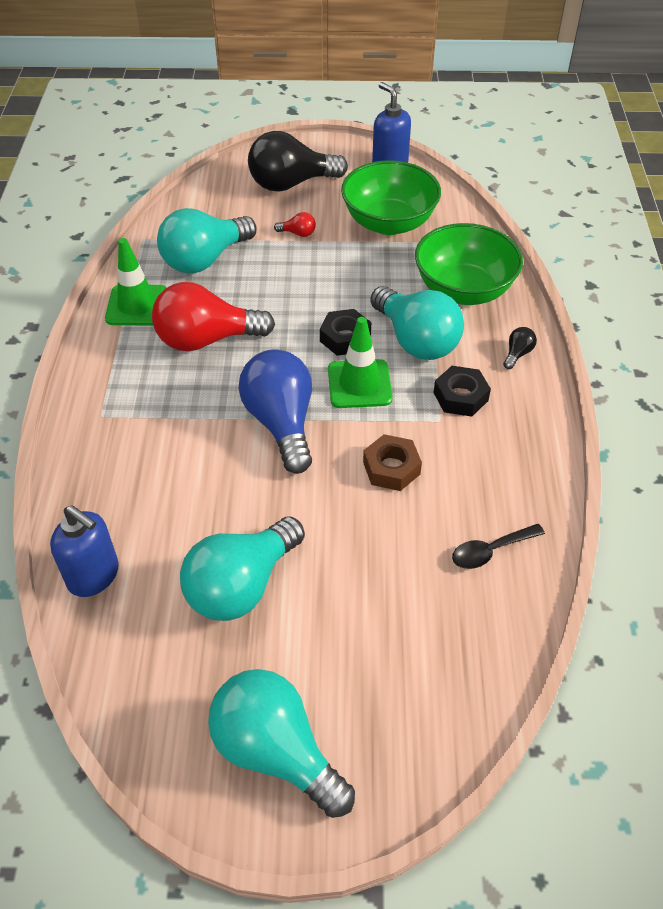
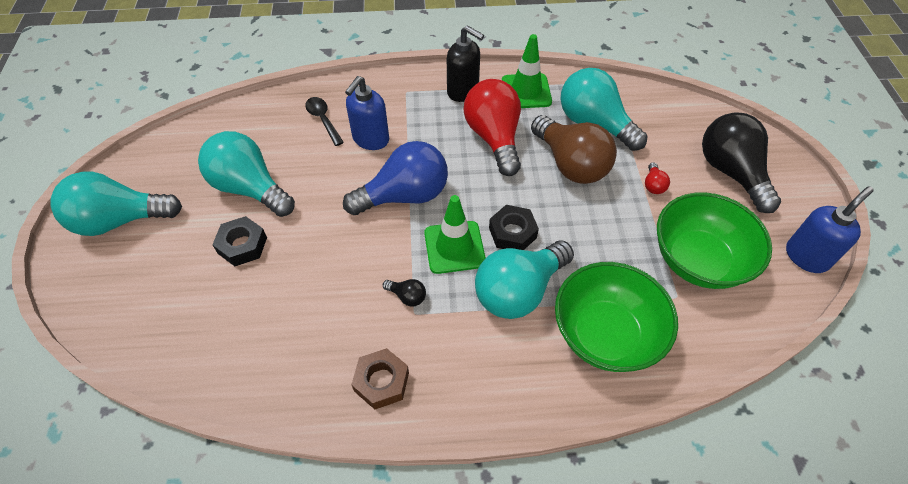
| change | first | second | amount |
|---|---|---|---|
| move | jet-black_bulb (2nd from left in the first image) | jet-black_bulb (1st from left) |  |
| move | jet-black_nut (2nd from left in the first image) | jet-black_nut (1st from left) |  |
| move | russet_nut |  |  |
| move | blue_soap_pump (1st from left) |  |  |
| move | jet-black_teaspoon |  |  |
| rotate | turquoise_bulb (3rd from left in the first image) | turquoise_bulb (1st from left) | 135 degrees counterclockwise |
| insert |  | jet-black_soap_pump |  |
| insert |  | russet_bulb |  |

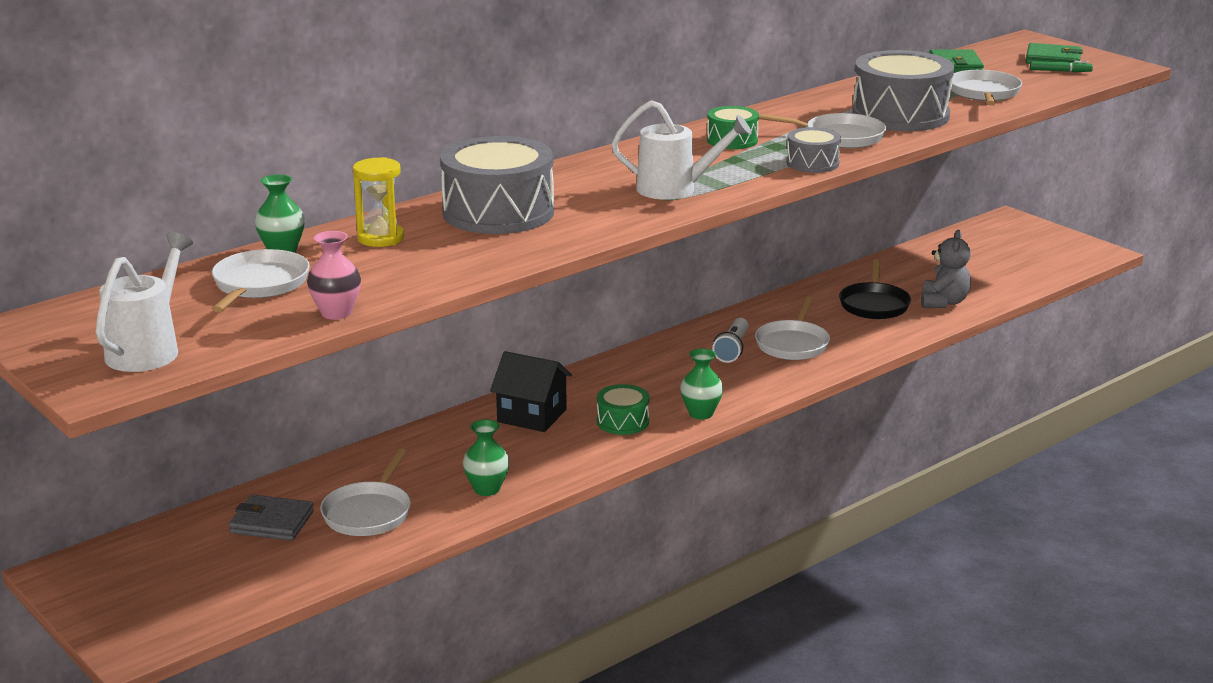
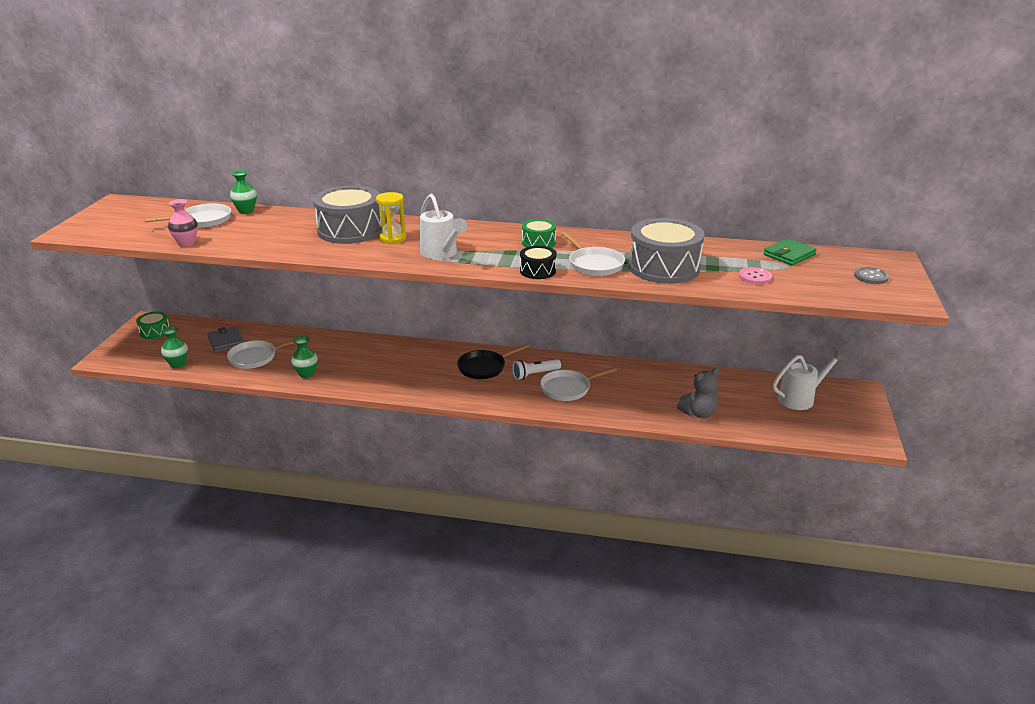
| change | first | second | amount |
|---|---|---|---|
| replace | emerald_billfold (2nd from left) | ash-grey_sewing_button |  |
| delete | emerald_marker_pen |  |  |
| replace | white_pan (5th from left) | rosy_sewing_button |  |
| recolor | ash-grey_drum (2nd from left) | jet-black_drum |  |
| move | bright_yellow_sandglass |  |  |
| move | white_sprinkling_can (1st from left in the first image) | white_sprinkling_can (2nd from left) |  |
| move | jet-black_pan |  |  |
| move | emerald_vase (3rd from left in the first image) | emerald_vase (1st from left) |  |
| delete | jet-black_house |  |  |
| move | emerald_drum (1st from left) |  |  |

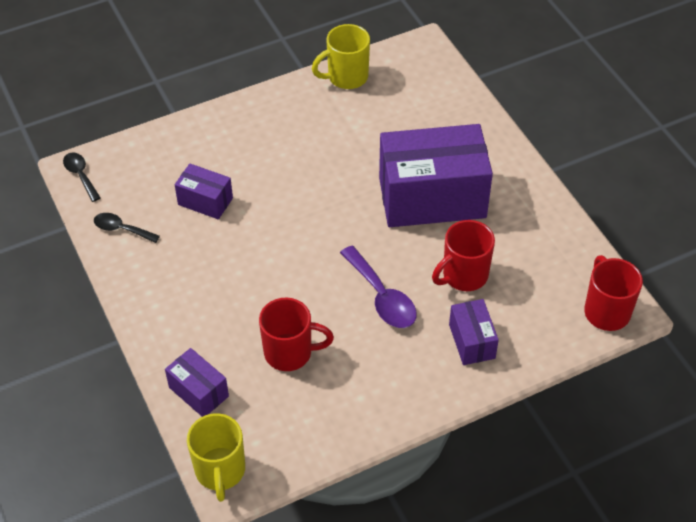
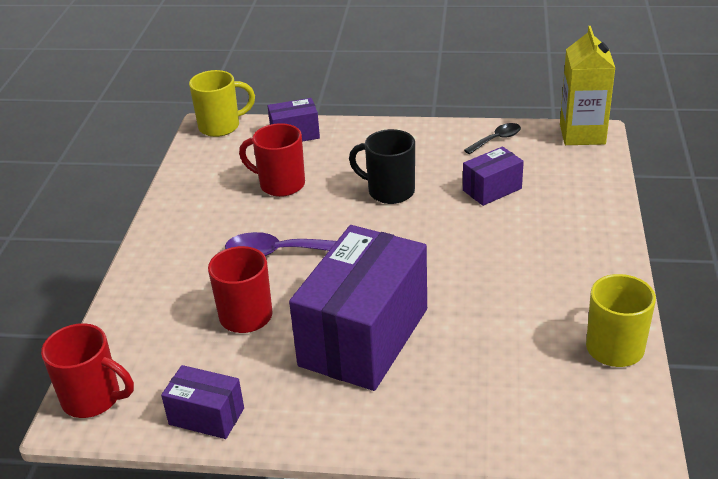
| change | first | second | amount |
|---|---|---|---|
| replace | jet-black_teaspoon (1st from left) | bright_yellow_milk_carton |  |
| rotate | crimson_tea_mug (1st from left in the first image) | crimson_tea_mug (3rd from left) | 75 degrees clockwise |
| move | royal_purple_package (4th from left in the first image) | royal_purple_package (1st from left) |  |
| rotate | bright_yellow_tea_mug (1st from left) |  | 135 degrees clockwise |
| insert |  | jet-black_tea_mug |  |

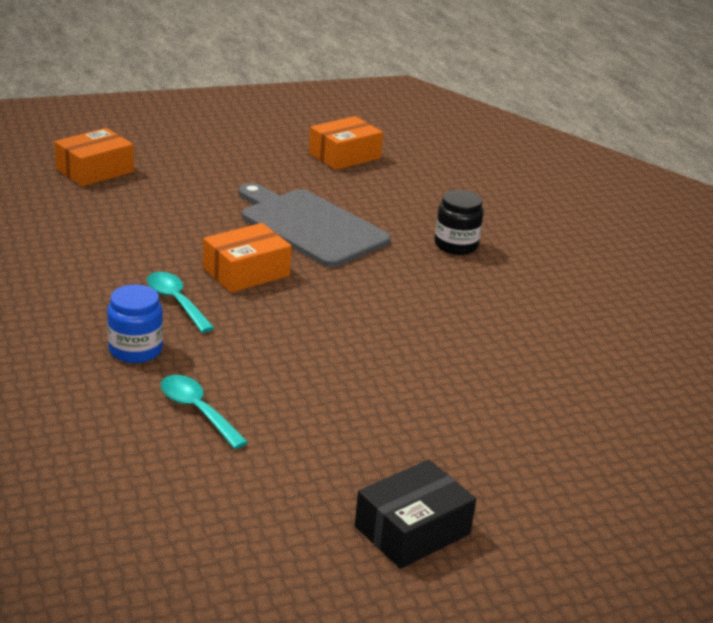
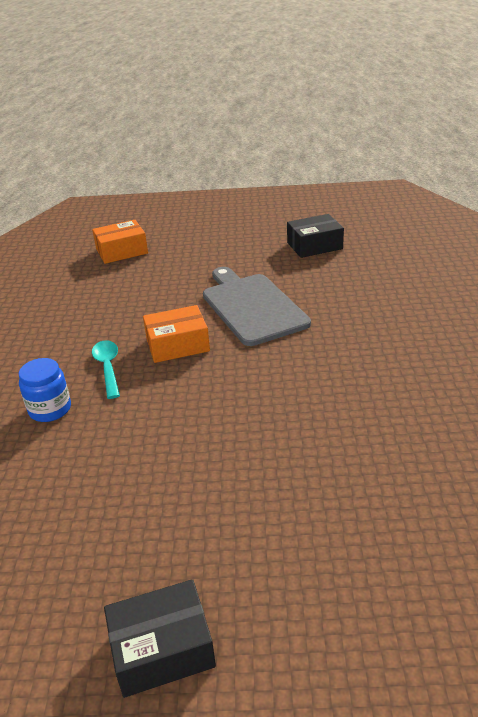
| change | first | second | amount |
|---|---|---|---|
| recolor | orange_package (3rd from left) | jet-black_package (2nd from left) |  |
| delete | jet-black_preserve_jar |  |  |
| delete | turquoise_teaspoon (2nd from left) |  |  |

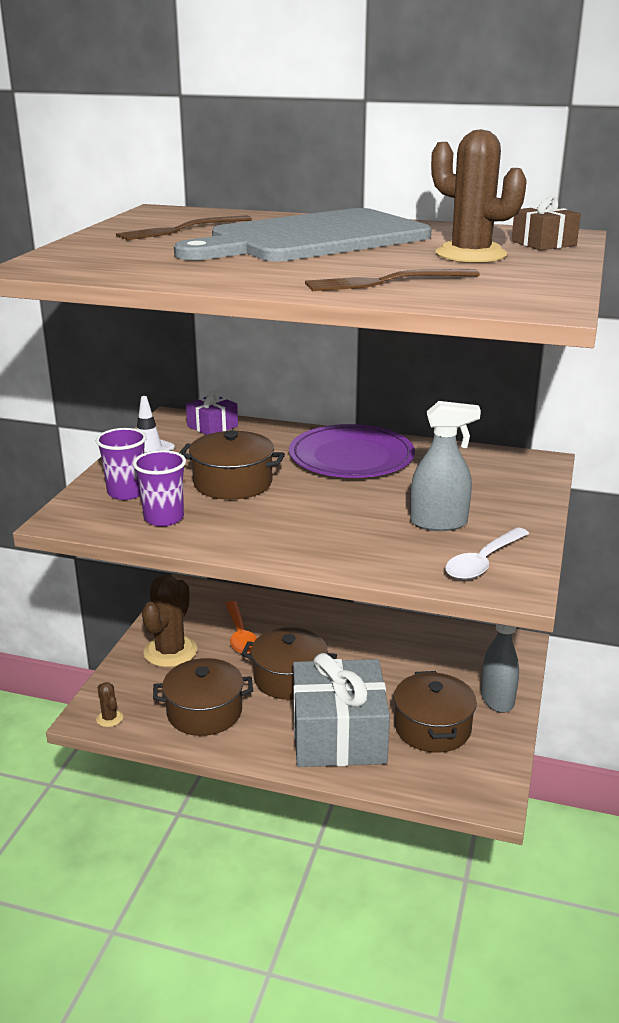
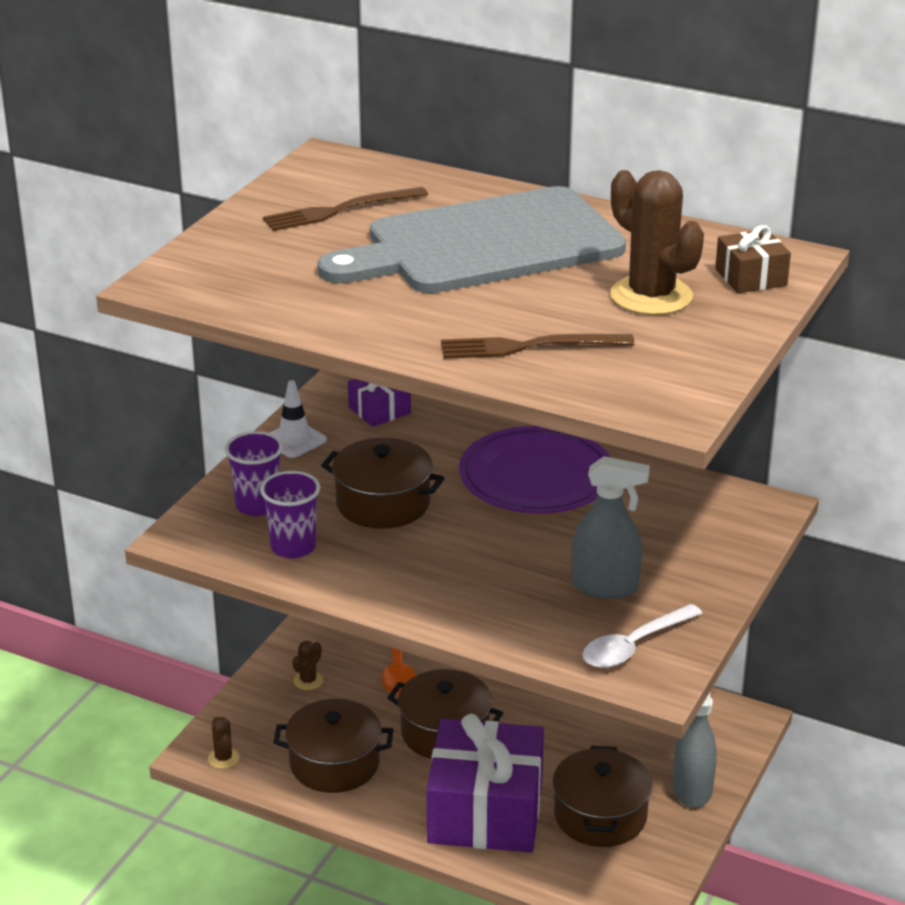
| change | first | second | amount |
|---|---|---|---|
| resize | russet_saguaro_cactus (2nd from left) |  | x0.45 |
| recolor | ash-grey_present | royal_purple_present (2nd from left) |  |

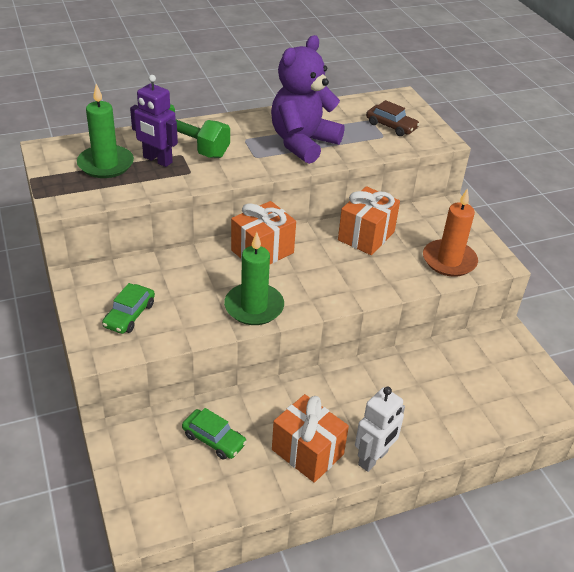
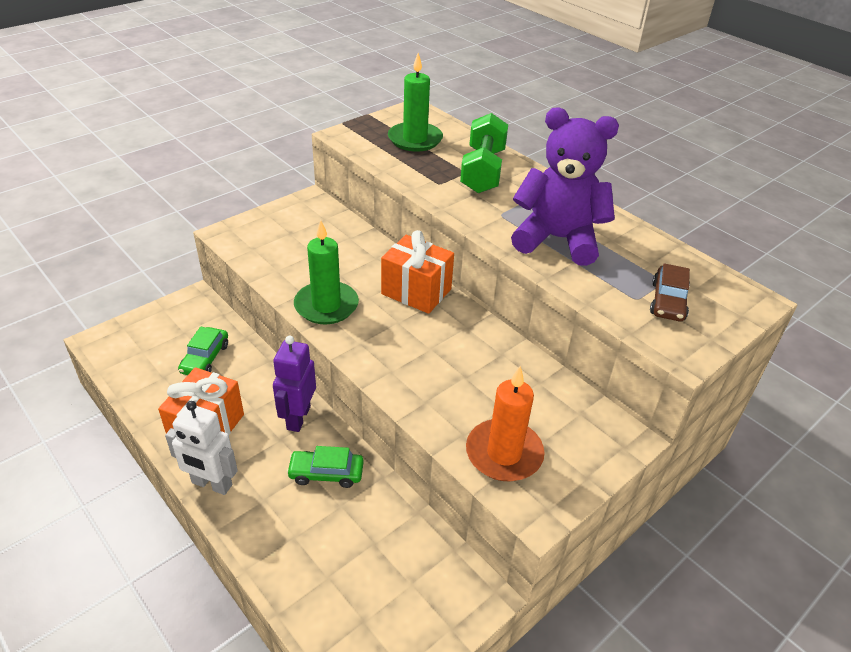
| change | first | second | amount |
|---|---|---|---|
| move | royal_purple_toy_robot |  |  |
| delete | orange_present (3rd from left) |  |  |
| move | emerald_toy_car (1st from left in the first image) | emerald_toy_car (2nd from left) |  |

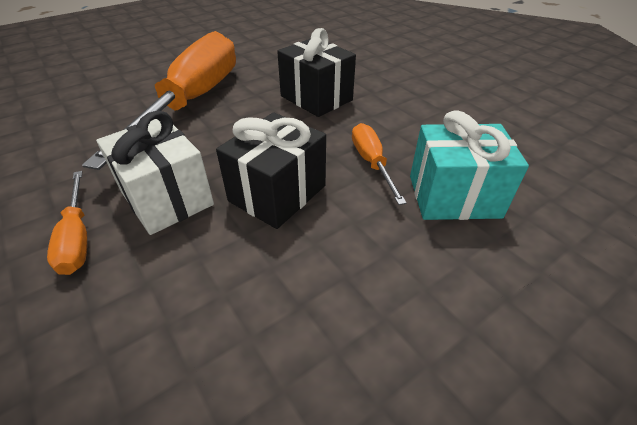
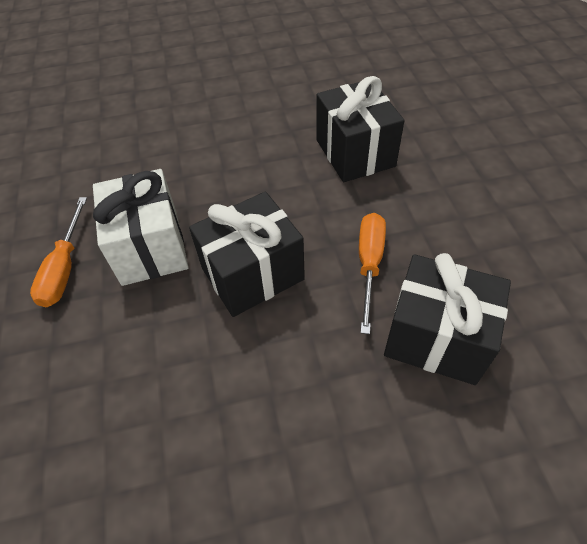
| change | first | second | amount |
|---|---|---|---|
| delete | orange_hand_screwdriver (2nd from left) |  |  |
| recolor | turquoise_present | jet-black_present (3rd from left) |  |

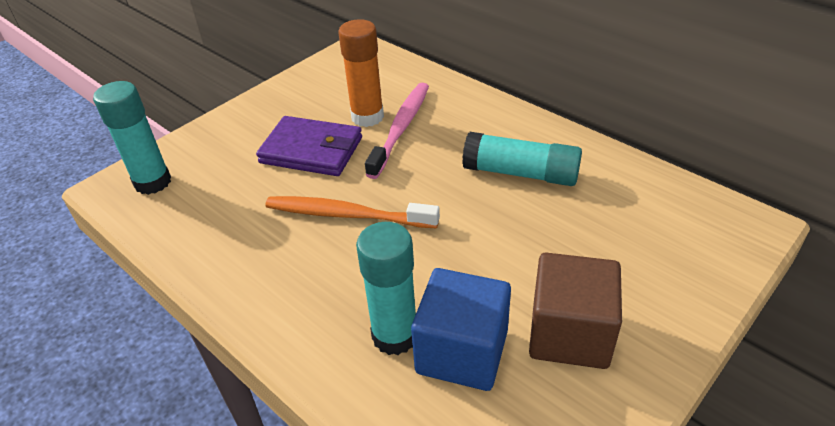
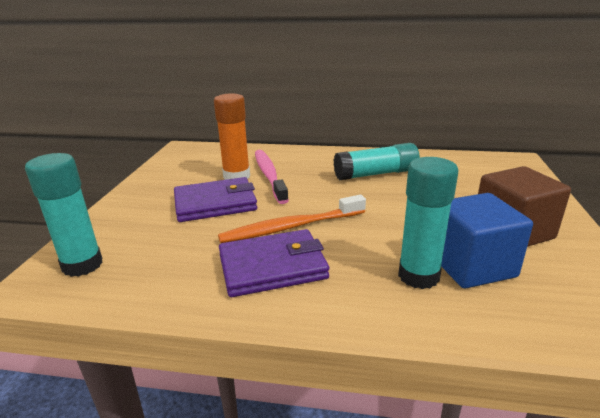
| change | first | second | amount |
|---|---|---|---|
| insert |  | royal_purple_billfold (2nd from left) |  |

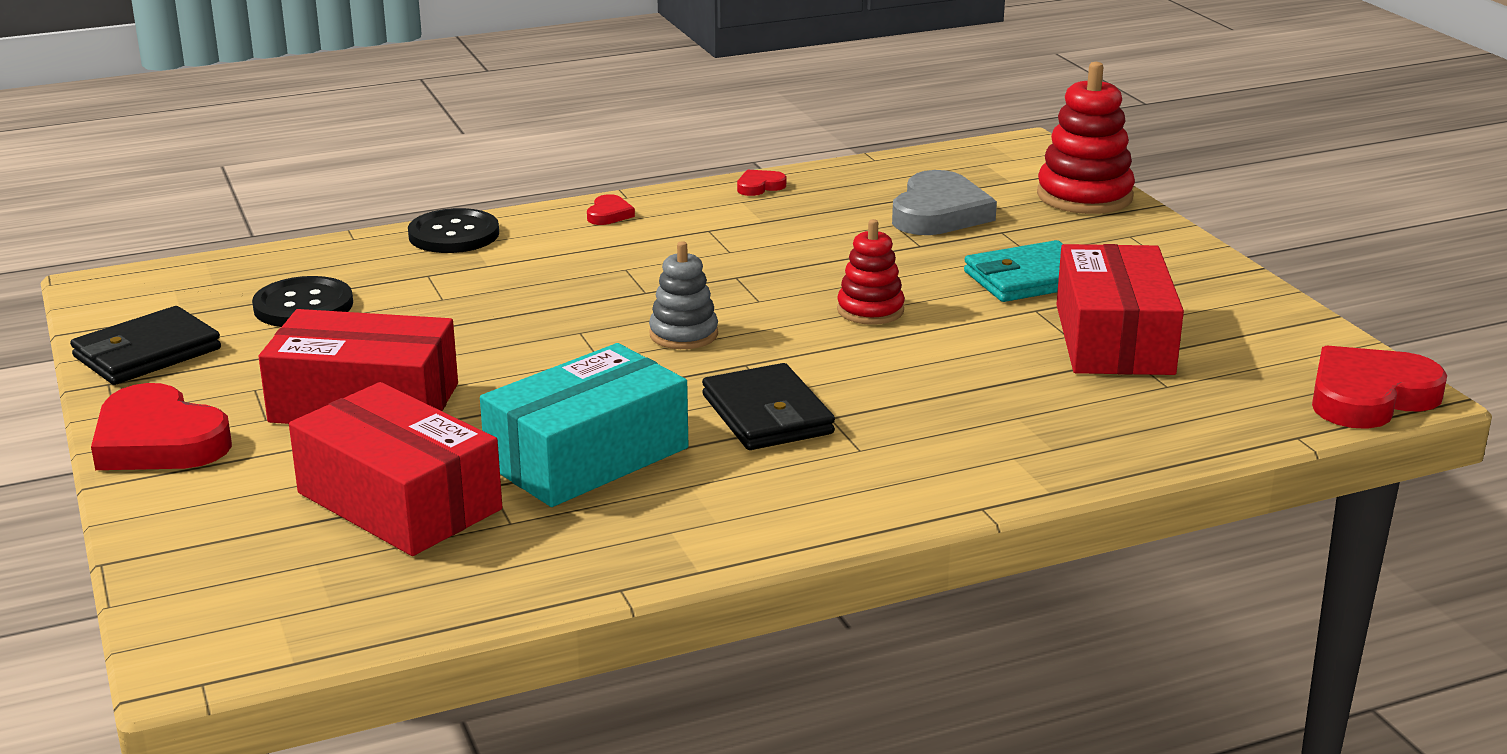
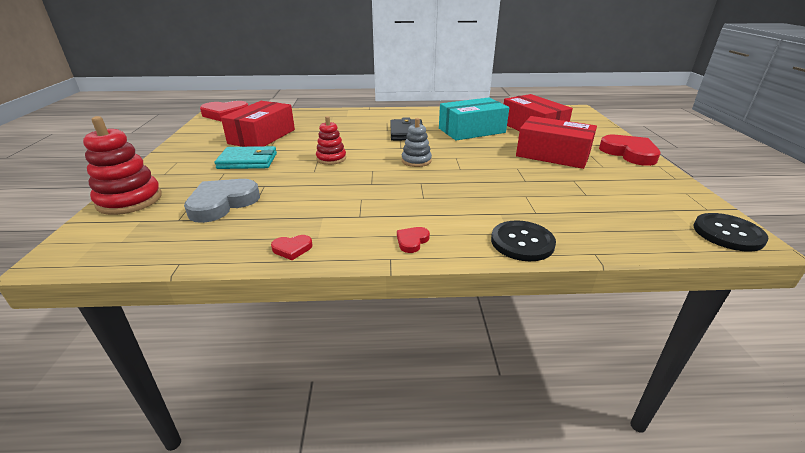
| change | first | second | amount |
|---|---|---|---|
| move | jet-black_sewing_button (1st from left in the first image) | jet-black_sewing_button (2nd from left) |  |
| delete | jet-black_billfold (1st from left) |  |  |

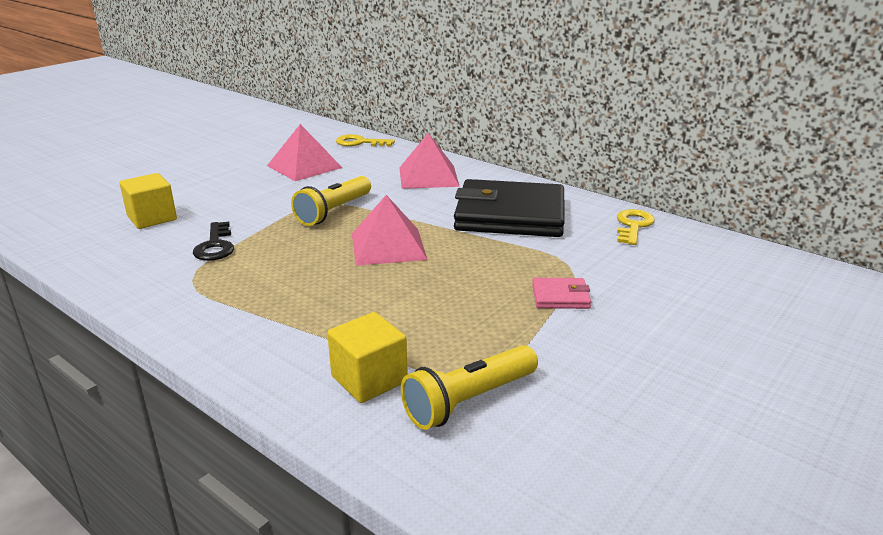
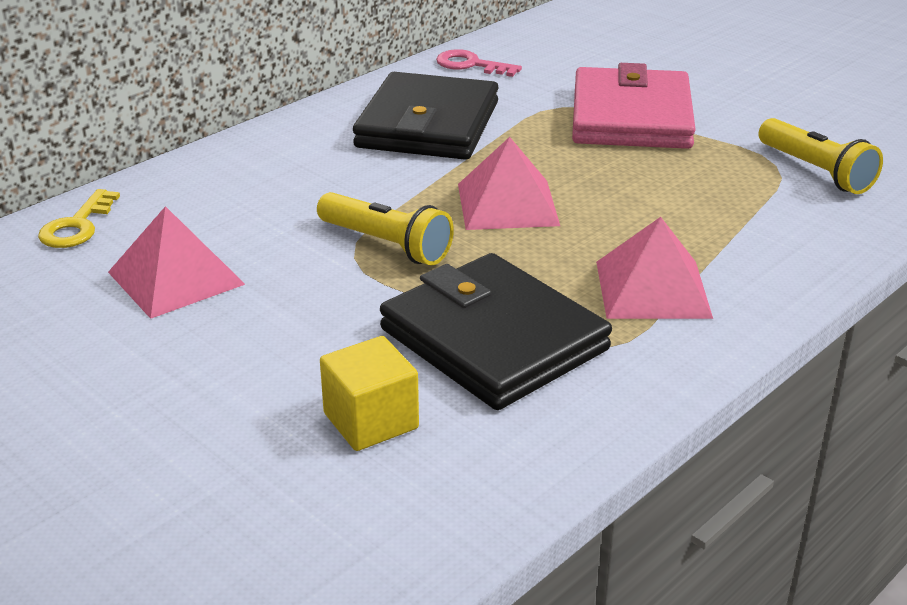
| change | first | second | amount |
|---|---|---|---|
| move | rosy_pyramid_shape (3rd from left) |  |  |
| recolor | bright_yellow_key (2nd from left) | rosy_key |  |
| replace | jet-black_key | jet-black_billfold (2nd from left) |  |
| resize | rosy_billfold |  | x2.43 |
| delete | bright_yellow_block (2nd from left) |  |  |

